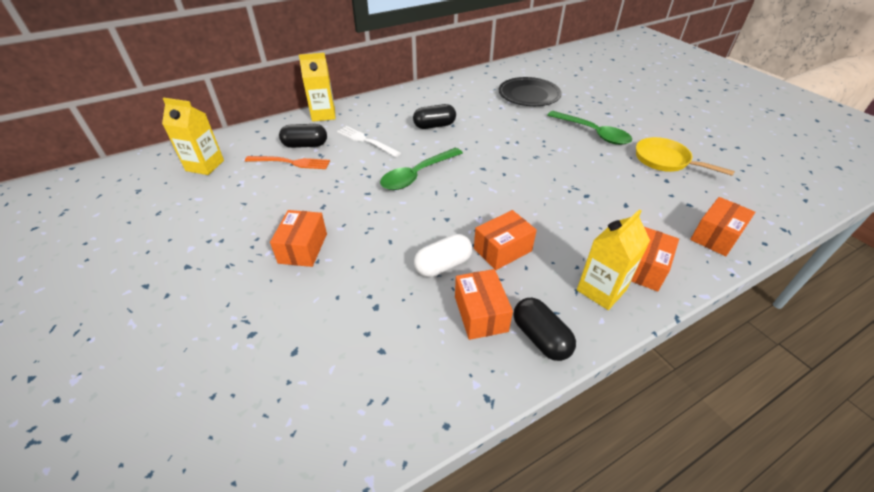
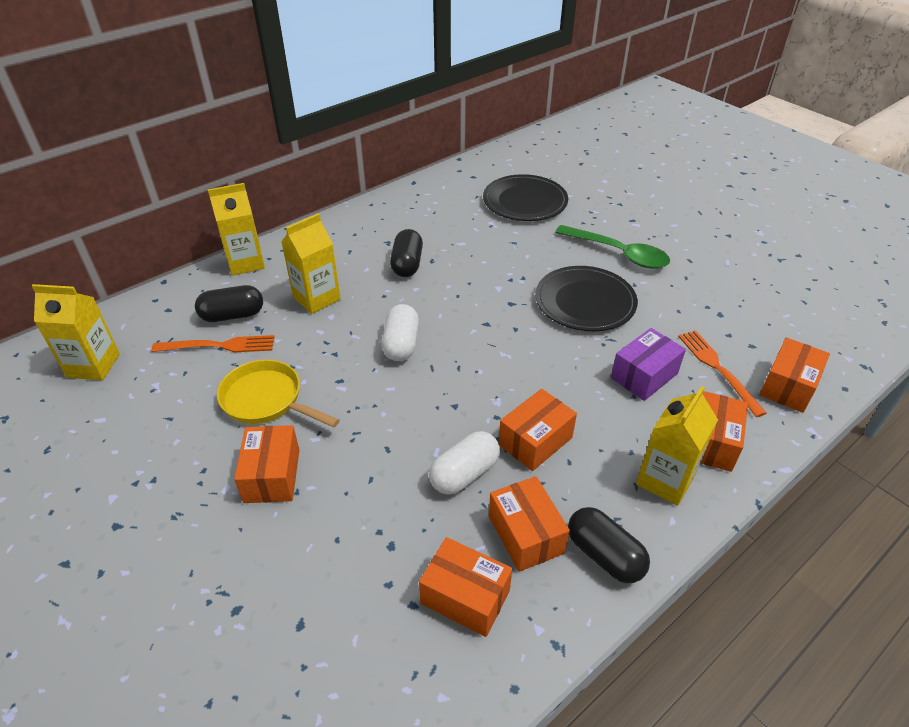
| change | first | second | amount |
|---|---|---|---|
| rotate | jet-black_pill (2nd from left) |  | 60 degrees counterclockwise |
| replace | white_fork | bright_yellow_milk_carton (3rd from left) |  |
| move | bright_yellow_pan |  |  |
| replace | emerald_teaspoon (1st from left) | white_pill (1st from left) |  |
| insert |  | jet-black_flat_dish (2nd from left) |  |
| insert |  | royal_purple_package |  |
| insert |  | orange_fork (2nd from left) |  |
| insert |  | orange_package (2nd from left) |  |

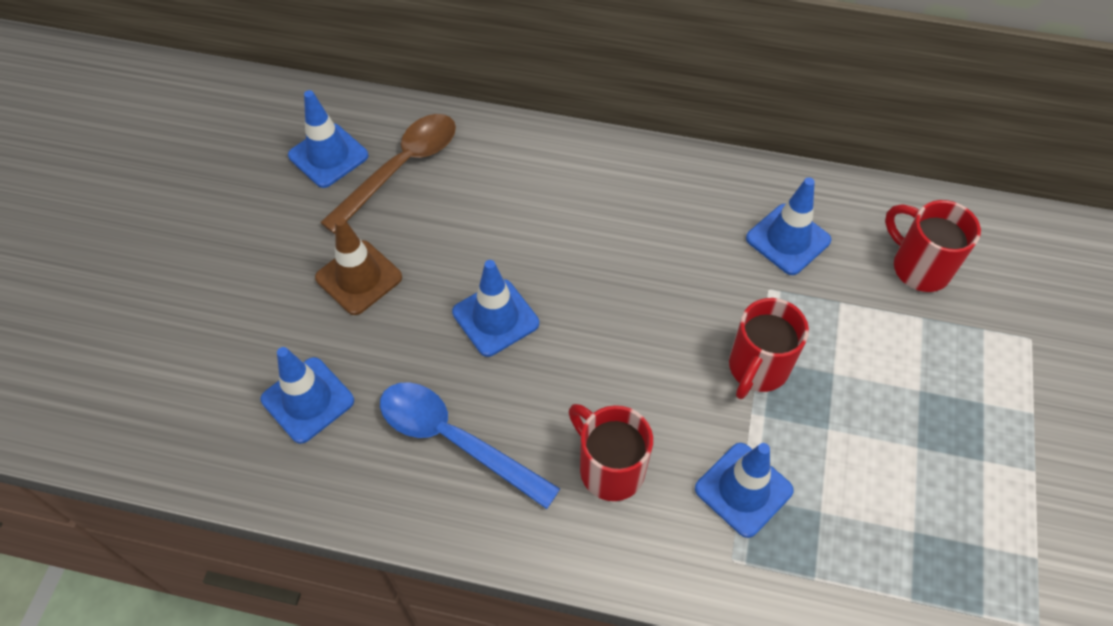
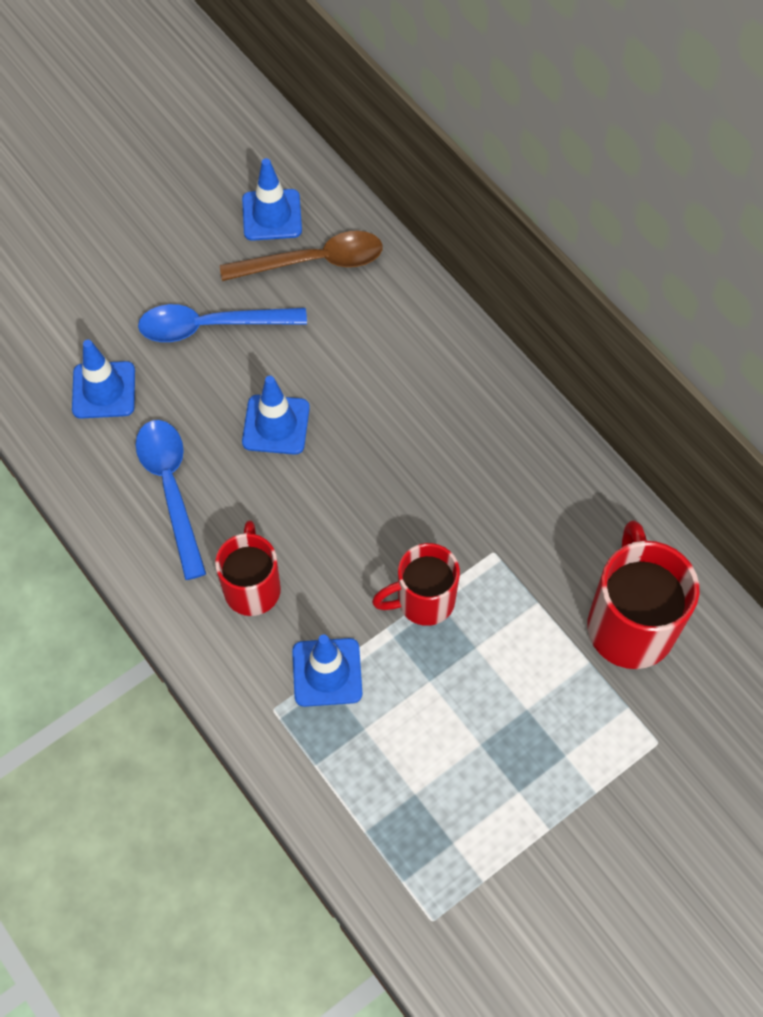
| change | first | second | amount |
|---|---|---|---|
| delete | blue_road_cone (5th from left) |  |  |
| resize | crimson_tea_mug (3rd from left) |  | x1.53 |
| replace | russet_road_cone | blue_teaspoon (2nd from left) |  |

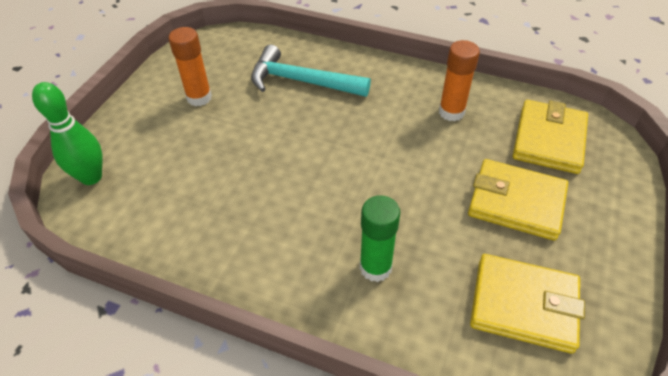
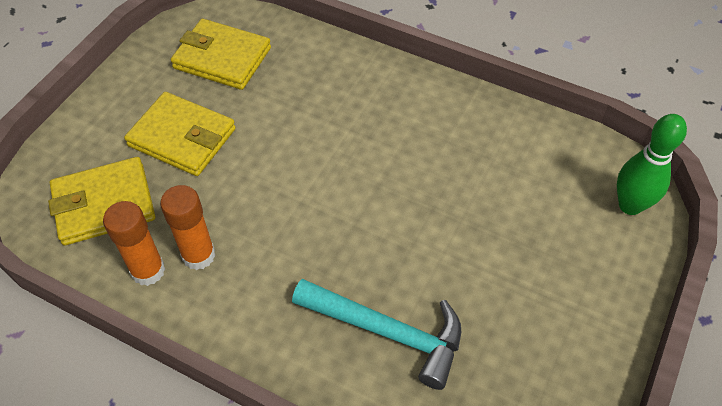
| change | first | second | amount |
|---|---|---|---|
| move | orange_glue_stick (1st from left) |  |  |
| rotate | bright_yellow_billfold (3rd from left in the first image) | bright_yellow_billfold (1st from left) | 45 degrees clockwise |
| delete | emerald_glue_stick |  |  |

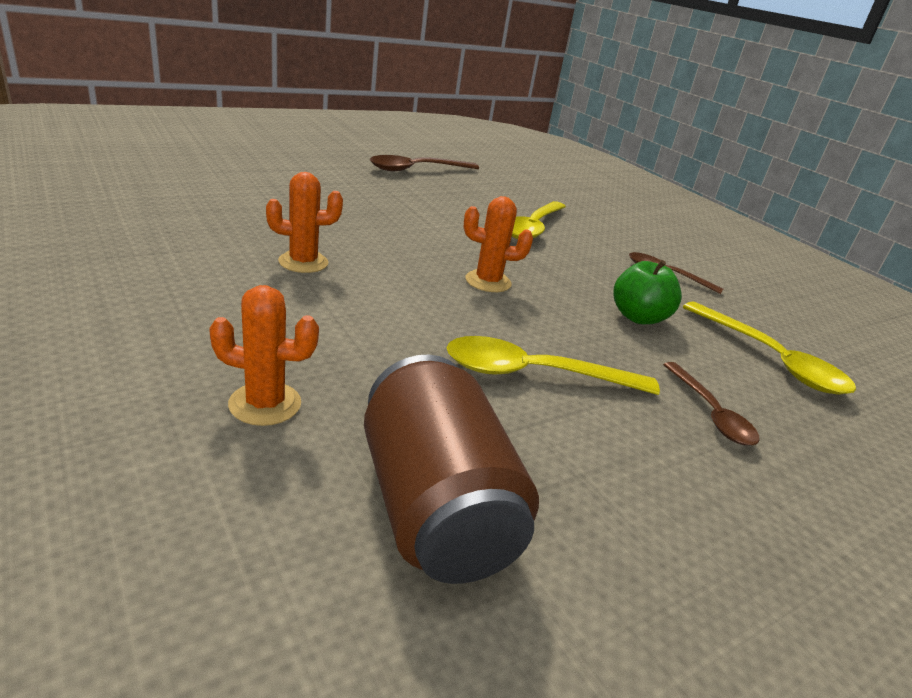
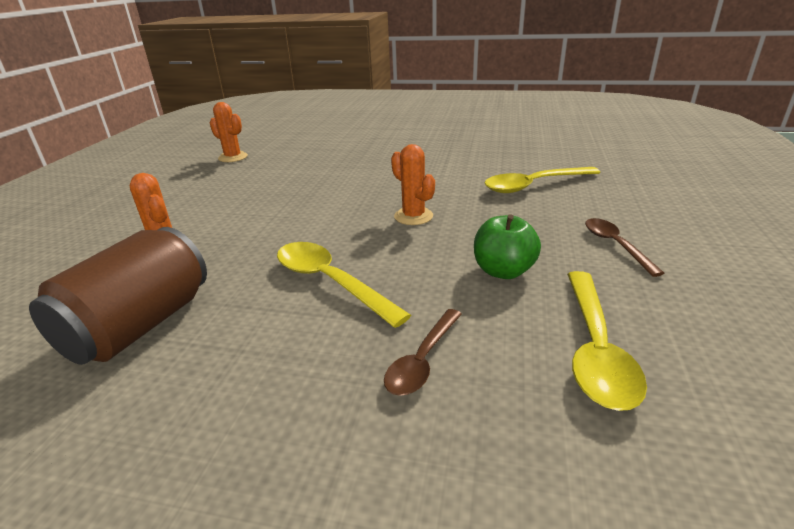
| change | first | second | amount |
|---|---|---|---|
| delete | russet_teaspoon (1st from left) |  |  |
| move | orange_saguaro_cactus (2nd from left) |  |  |

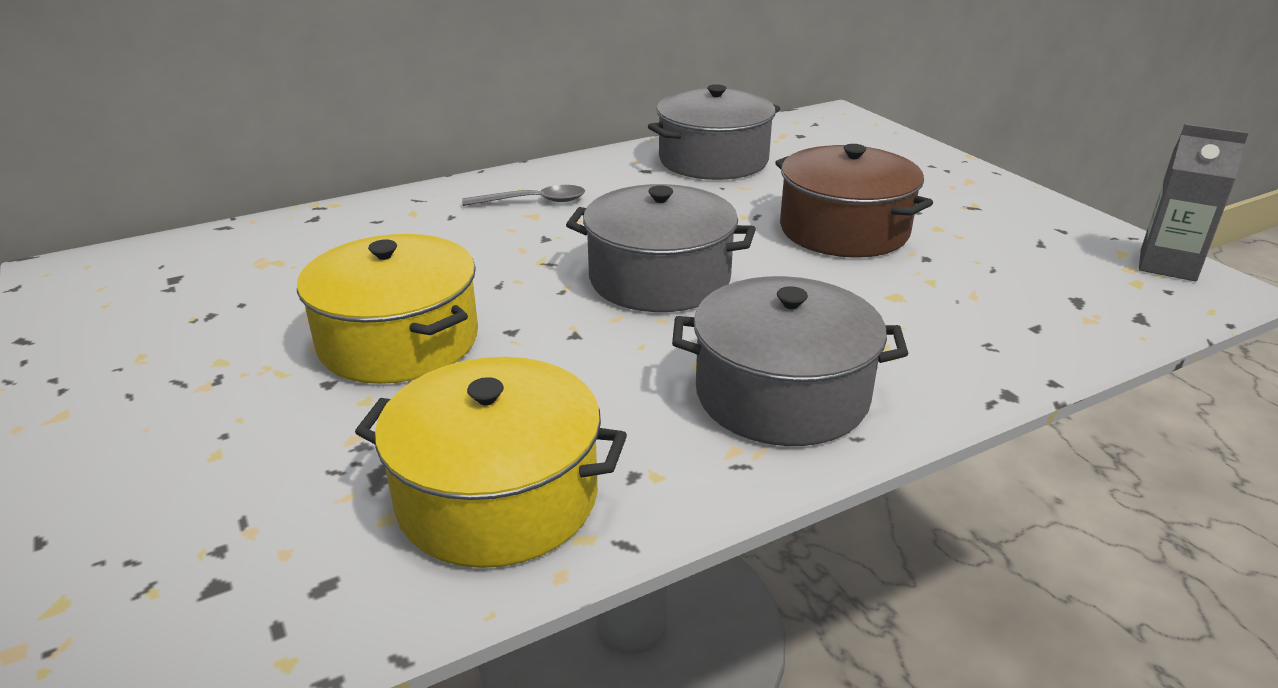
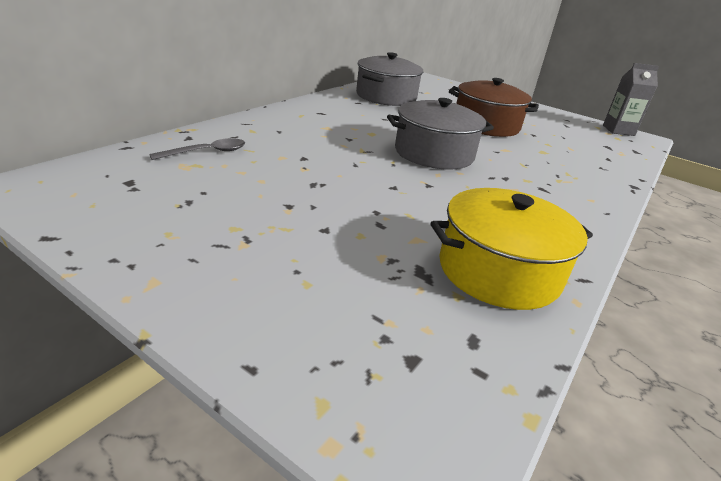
| change | first | second | amount |
|---|---|---|---|
| move | ash-grey_teaspoon |  |  |
| delete | bright_yellow_stockpot (1st from left) |  |  |
| delete | ash-grey_stockpot (3rd from left) |  |  |

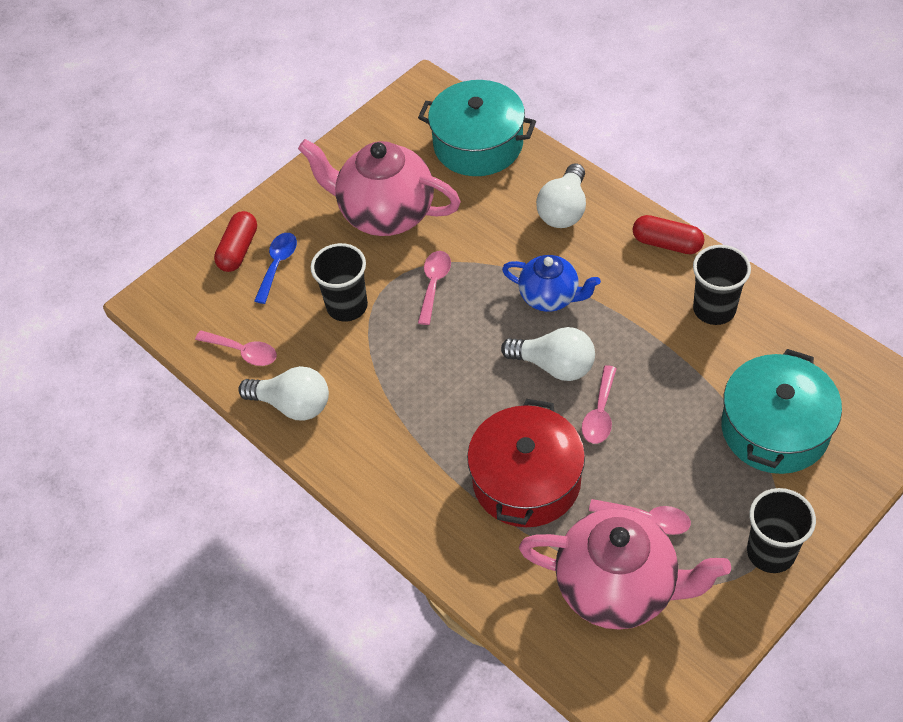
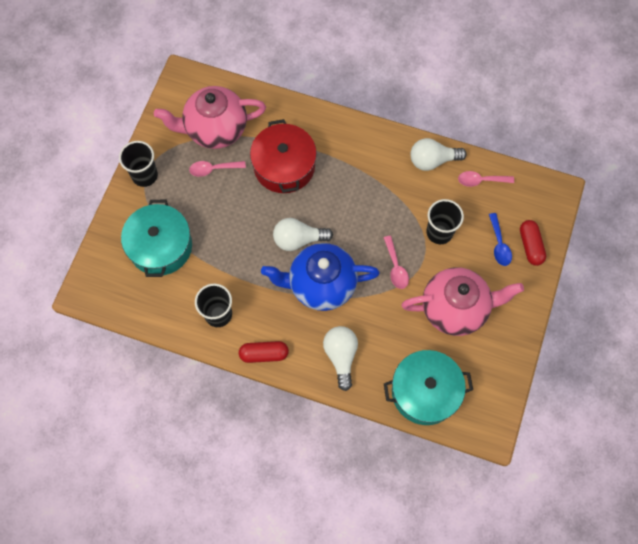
| change | first | second | amount |
|---|---|---|---|
| resize | blue_tea_pot |  | x1.72 |
| delete | rosy_teaspoon (3rd from left) |  |  |

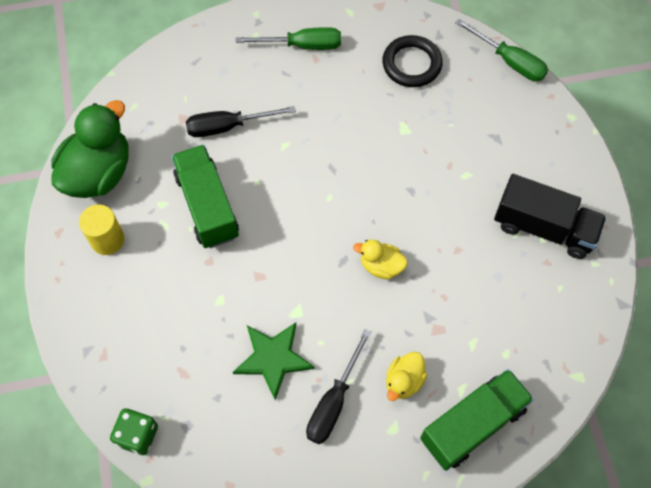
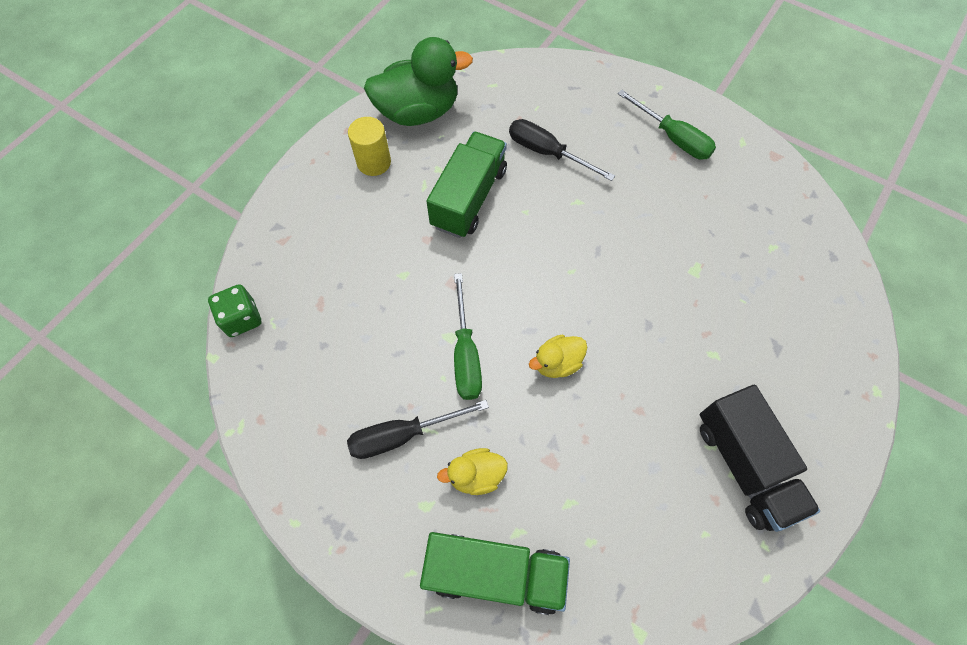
| change | first | second | amount |
|---|---|---|---|
| move | emerald_hand_screwdriver (2nd from left in the first image) | emerald_hand_screwdriver (1st from left) |  |
| delete | jet-black_ring |  |  |
| rotate | bright_yellow_toy_duck (1st from left in the first image) | bright_yellow_toy_duck (2nd from left) | 90 degrees counterclockwise |
| delete | emerald_five-pointed_star |  |  |

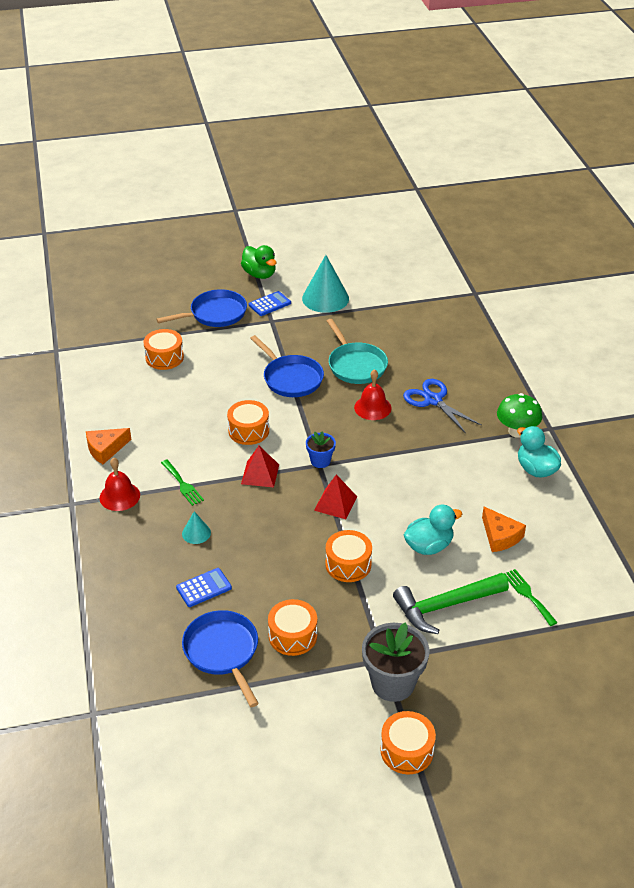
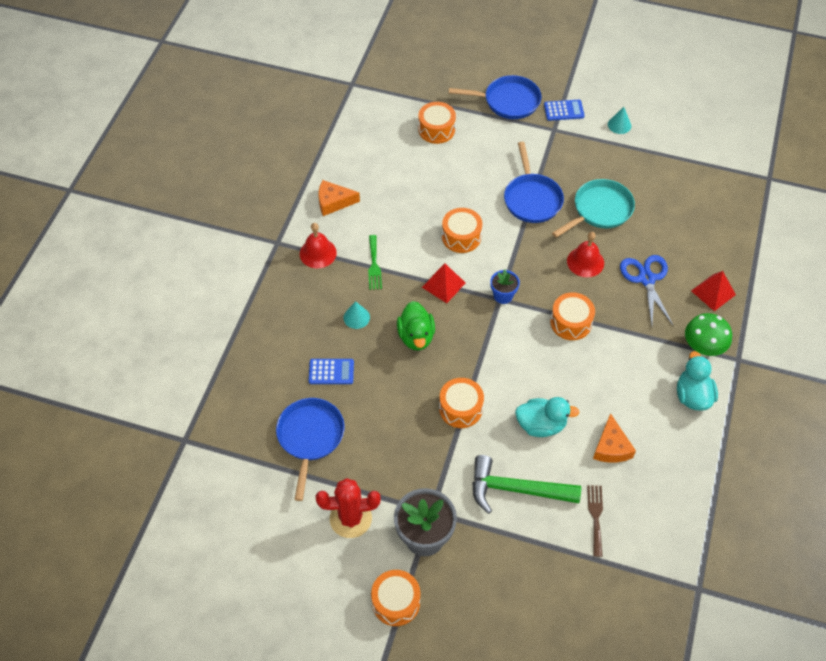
| change | first | second | amount |
|---|---|---|---|
| move | emerald_toy_duck |  |  |
| resize | turquoise_cone (2nd from left) |  | x0.49 |
| rotate | turquoise_pan |  | 135 degrees counterclockwise |
| move | crimson_pyramid_shape (2nd from left) |  |  |
| recolor | emerald_fork (2nd from left) | russet_fork |  |
| move | orange_drum (3rd from left in the first image) | orange_drum (5th from left) |  |
| insert |  | crimson_saguaro_cactus |  |

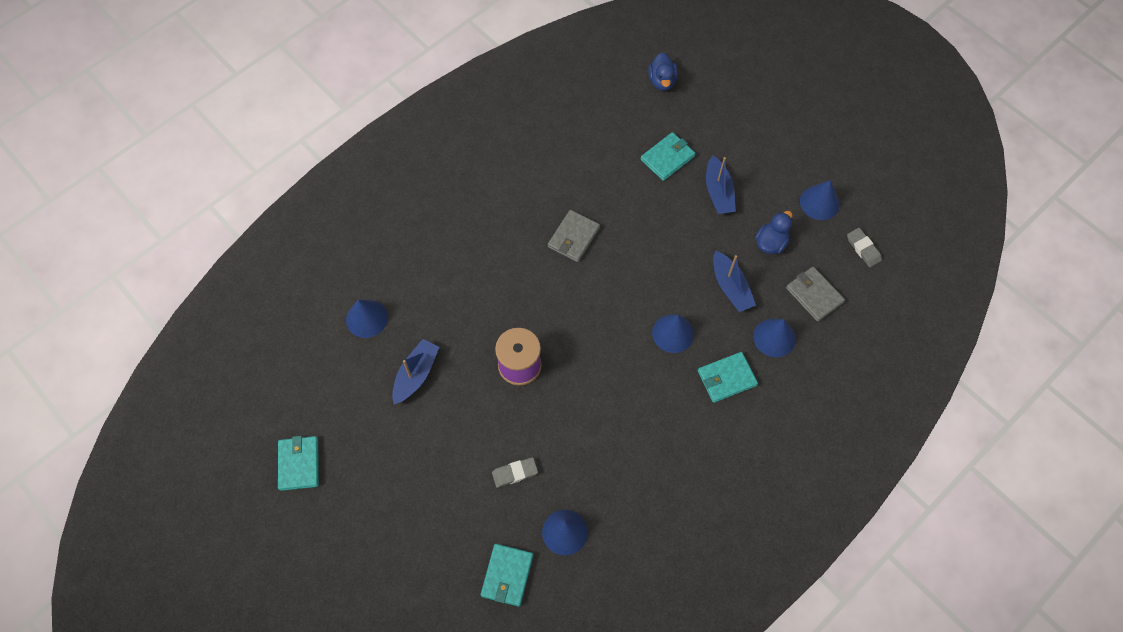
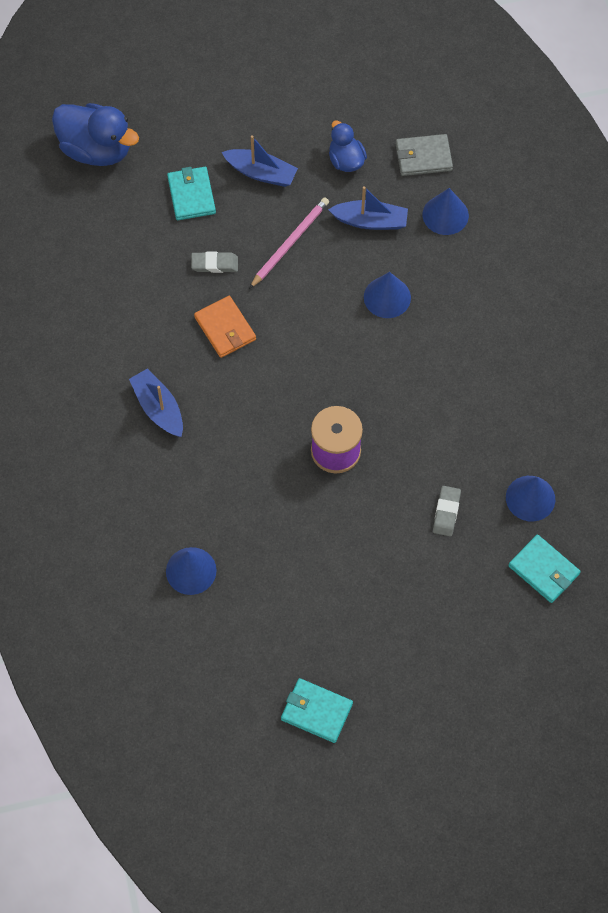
| change | first | second | amount |
|---|---|---|---|
| resize | blue_toy_duck (1st from left) |  | x1.74 |
| delete | blue_cone (5th from left) |  |  |
| recolor | ash-grey_billfold (1st from left) | orange_billfold |  |
| move | ash-grey_pencil_eraser (2nd from left in the first image) | ash-grey_pencil_eraser (1st from left) |  |
| move | blue_sailboat (1st from left) |  |  |
| delete | turquoise_billfold (4th from left) |  |  |
| insert |  | rosy_wooden_pencil |  |

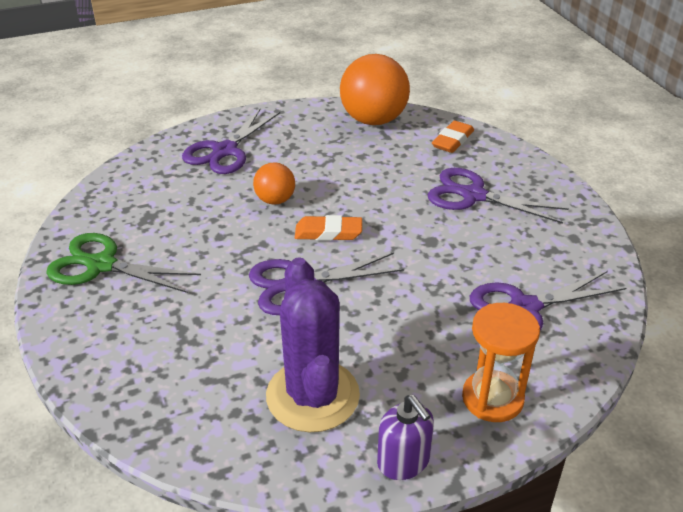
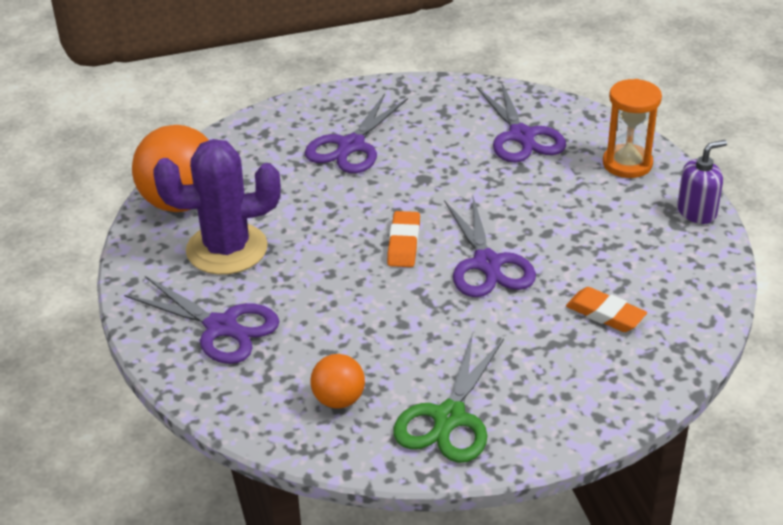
| change | first | second | amount |
|---|---|---|---|
| move | orange_pencil_eraser (2nd from left) |  |  |
| move | orange_play_ball (1st from left in the first image) | orange_play_ball (2nd from left) |  |
| move | royal_purple_saguaro_cactus |  |  |

